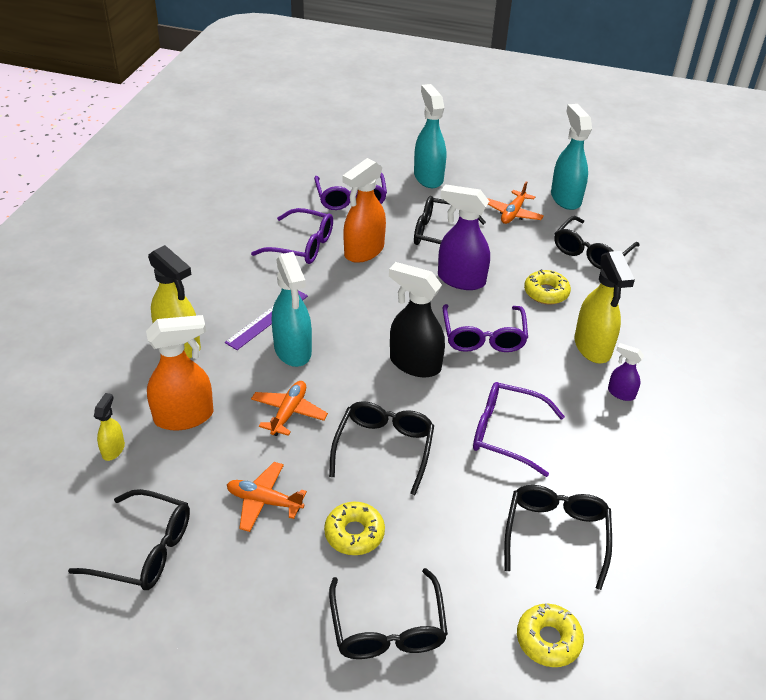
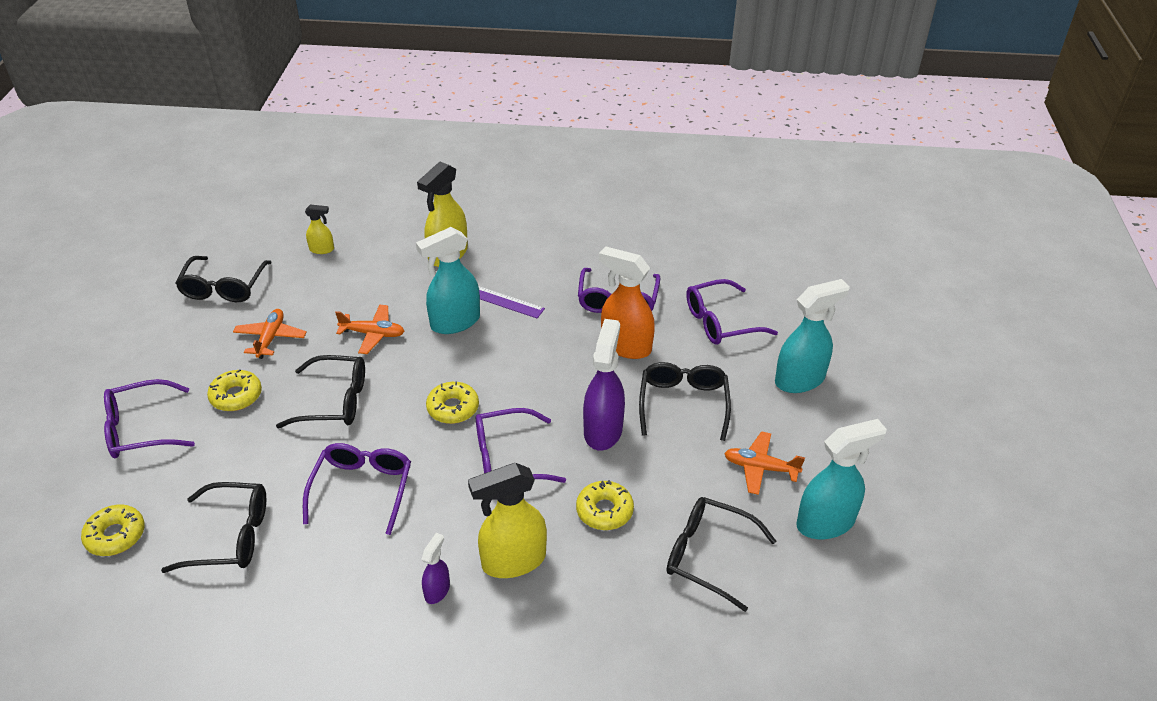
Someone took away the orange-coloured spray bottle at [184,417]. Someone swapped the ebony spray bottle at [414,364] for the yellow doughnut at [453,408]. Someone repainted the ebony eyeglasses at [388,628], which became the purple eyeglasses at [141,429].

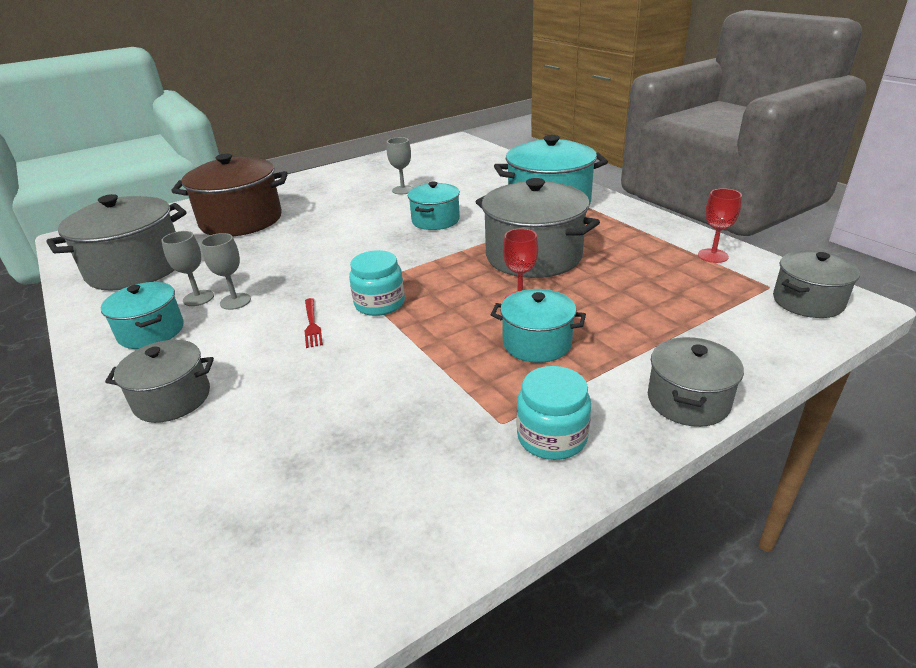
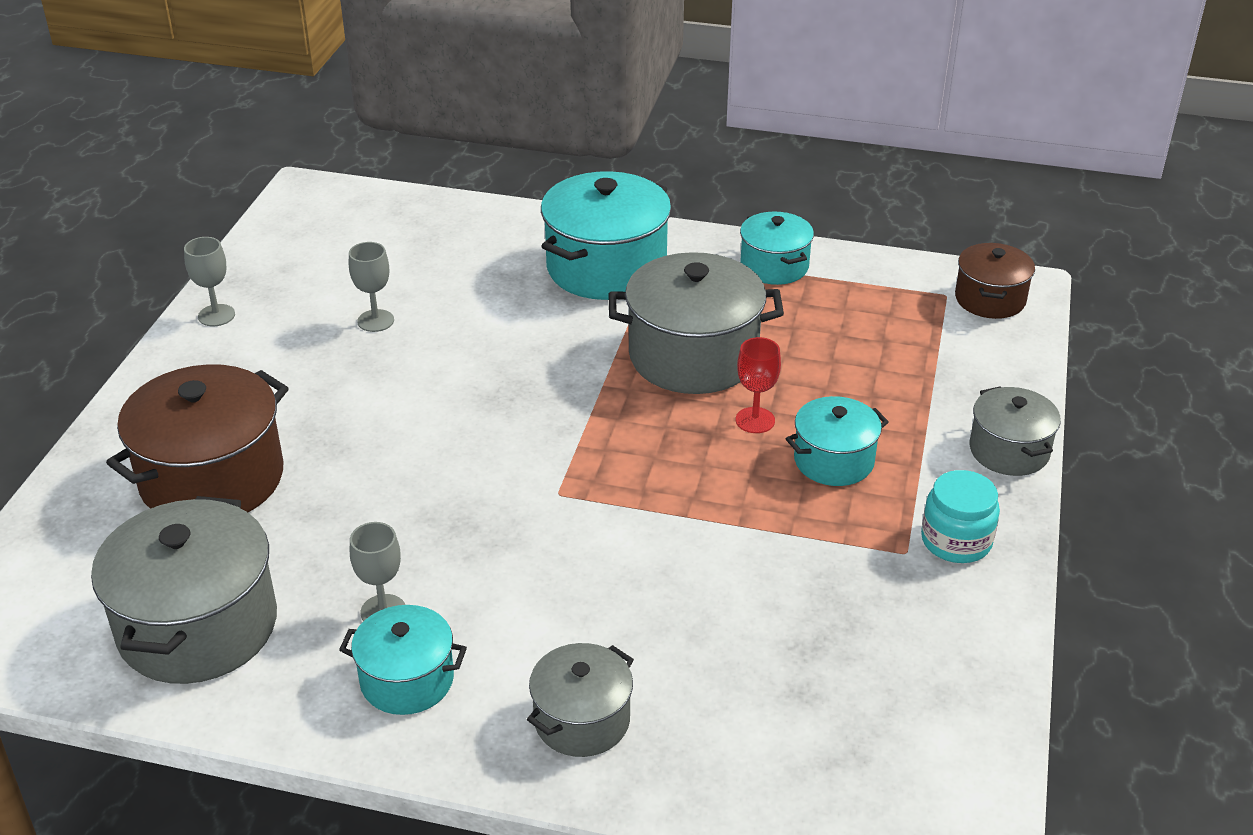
Someone took away the crimson fork at [312,324]. Someone took away the teal jam jar at [379,304]. Someone took away the crimson wine glass at [713,256]. Someone carried the gray wine glass from [235,301] to [216,315]. Someone carried the teal stockpot from [435,220] to [774,266]. Someone repainted the gray stockpot at [807,301], which became the dark brown stockpot at [990,299].

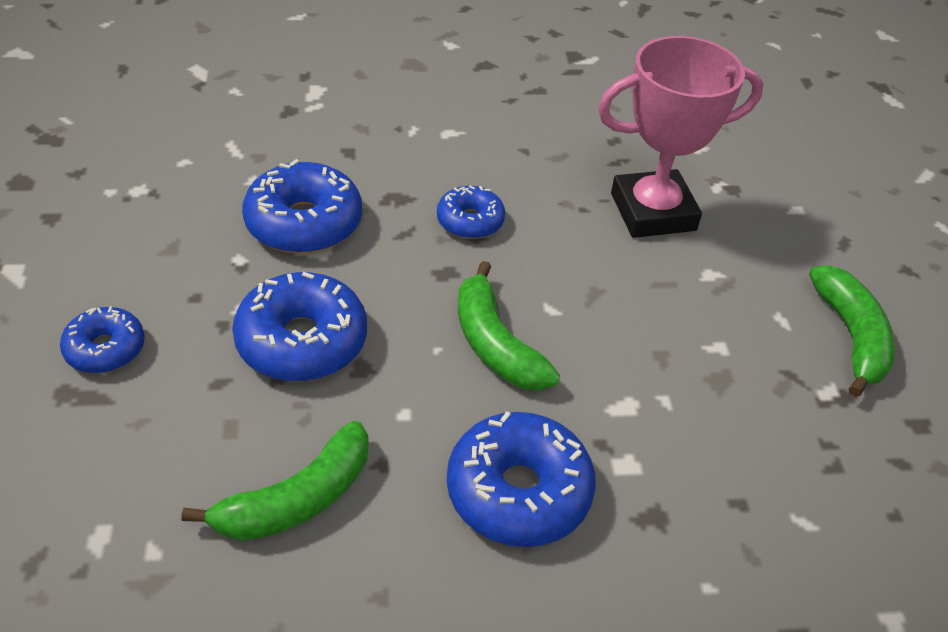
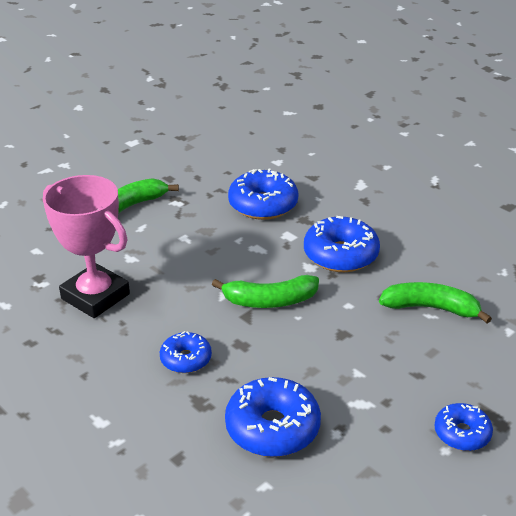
Someone carried the blue doughnut from [302,341] to [263,205]. Someone rotated the leaf-green toy banana at [495,344] by 60 degrees clockwise.

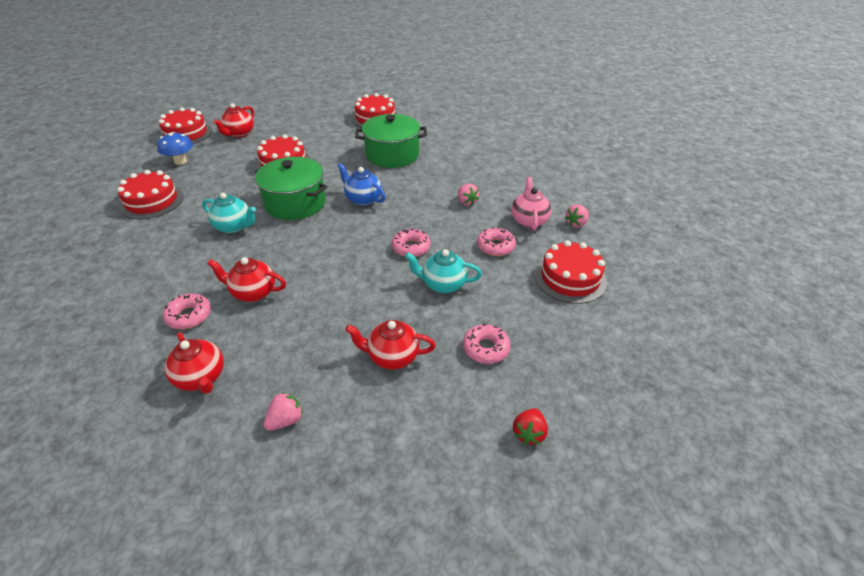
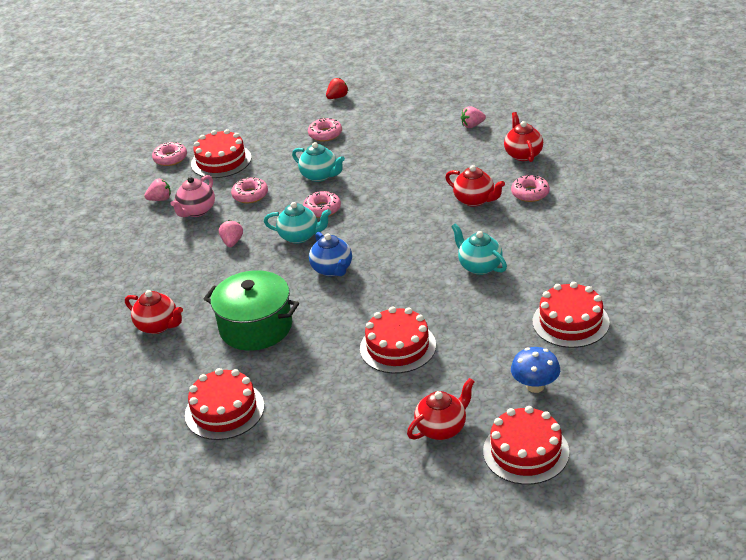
Someone took away the leaf-green stockpot at [295,203]. Someone put down the pink doughnut at [170,158]. Someone put down the teal china teapot at [300,236]. Someone carried the crimson china teapot from [392,356] to [158,326].

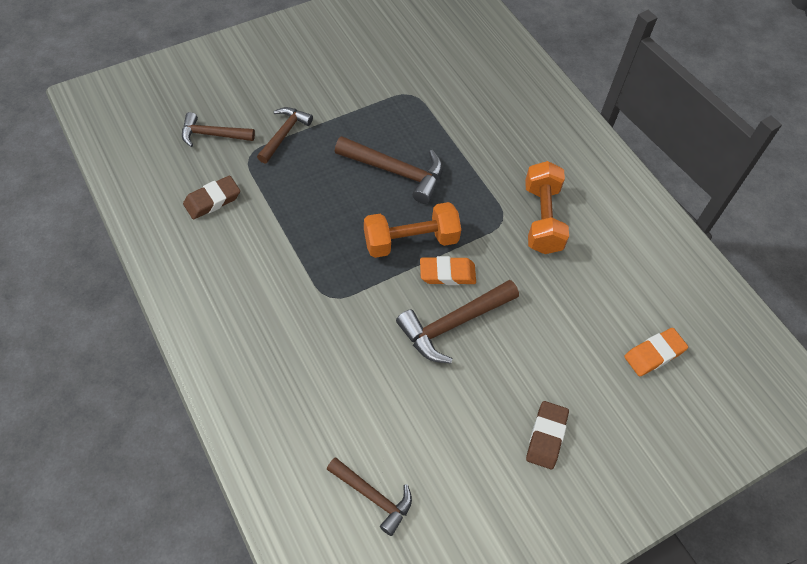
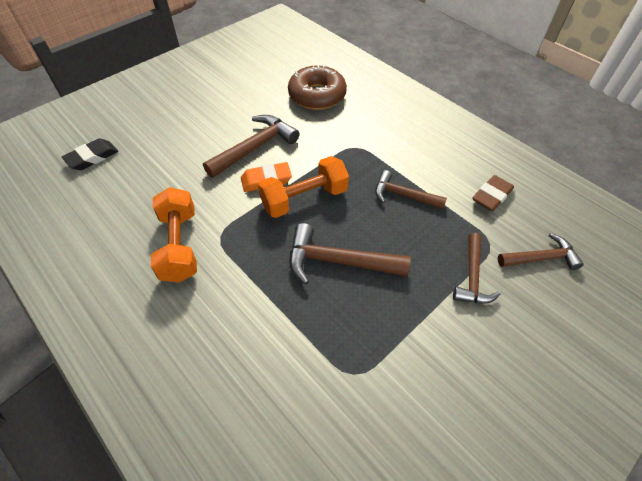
Someone took away the dark brown gum eraser at [546,436]. Someone put down the dark brown doughnut at [317,95]. Someone carried the dark brown claw hammer from [373,496] to [403,195]. Someone repainted the orange-coloured gum eraser at [654,354], which became the ebony gum eraser at [92,157].

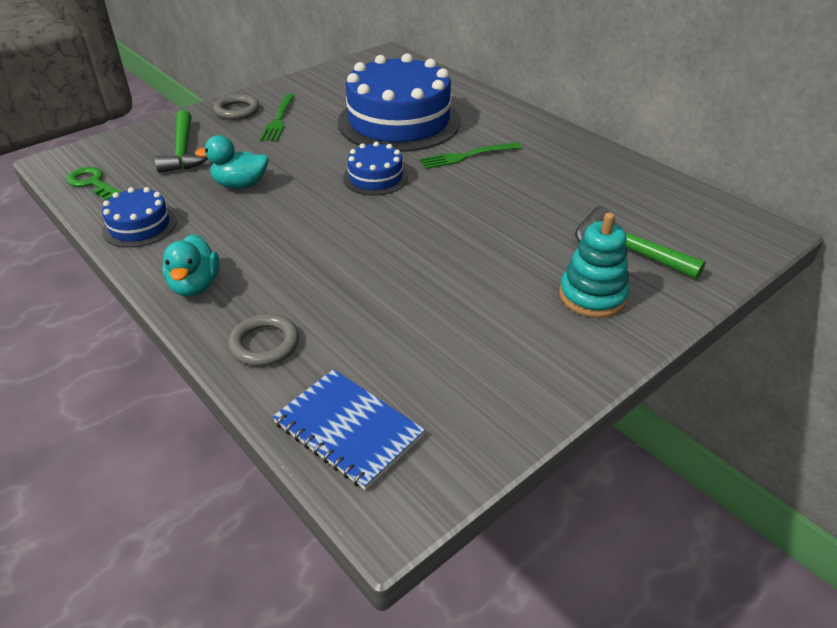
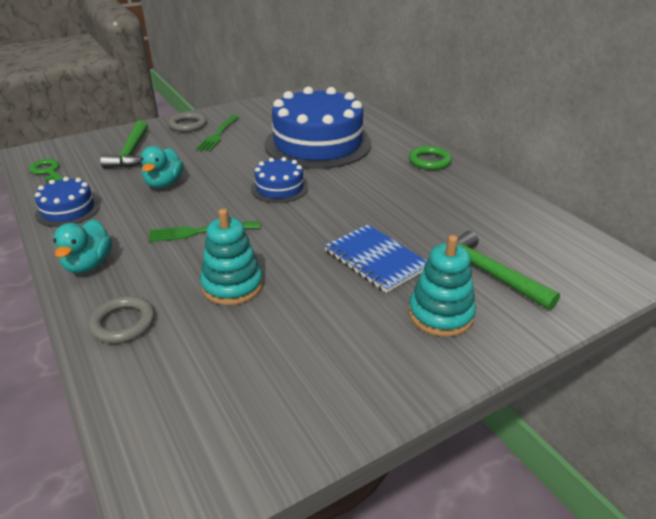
Someone put down the teal stacking rings at [232,285]. Someone put down the leaf-green hoop at [429,161]. Someone carried the blue notepad from [348,429] to [376,260]. Someone carried the leaf-green fork from [466,156] to [200,232]. Someone rotated the teal toy duck at [240,185] by 90 degrees counterclockwise.

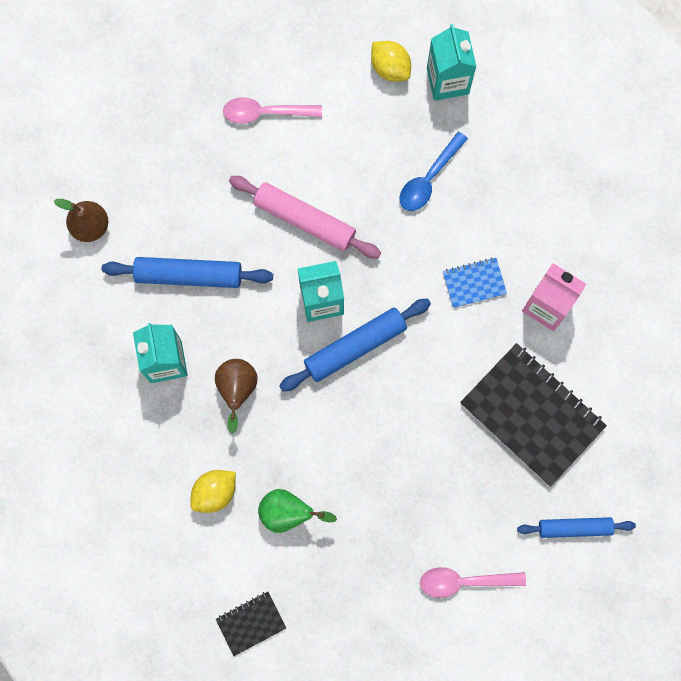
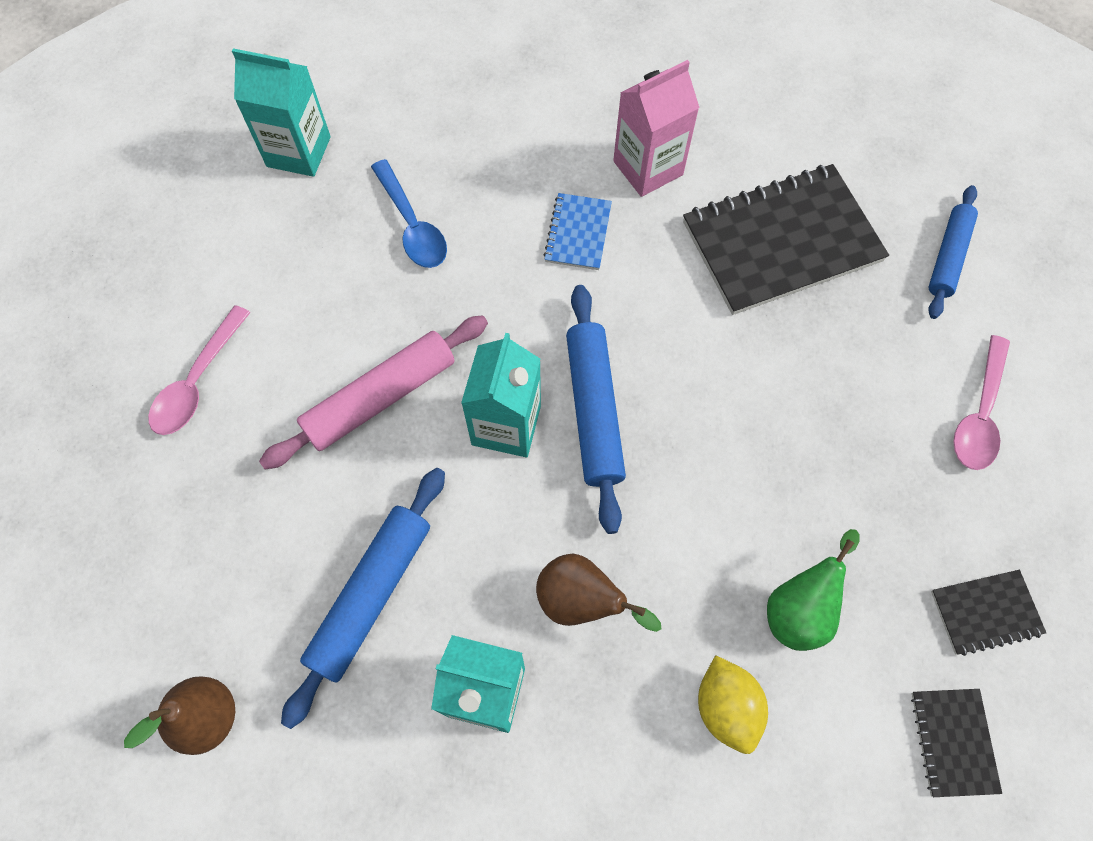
Someone took away the yellow toy lemon at [390,68]. Someone put down the ebony notepad at [985,613].

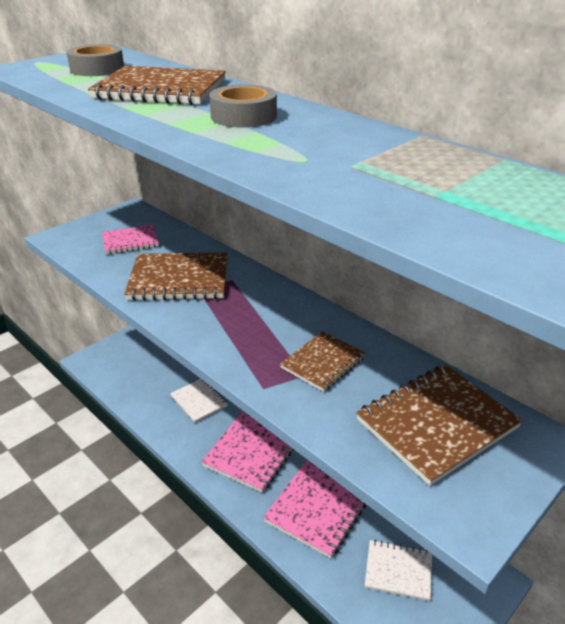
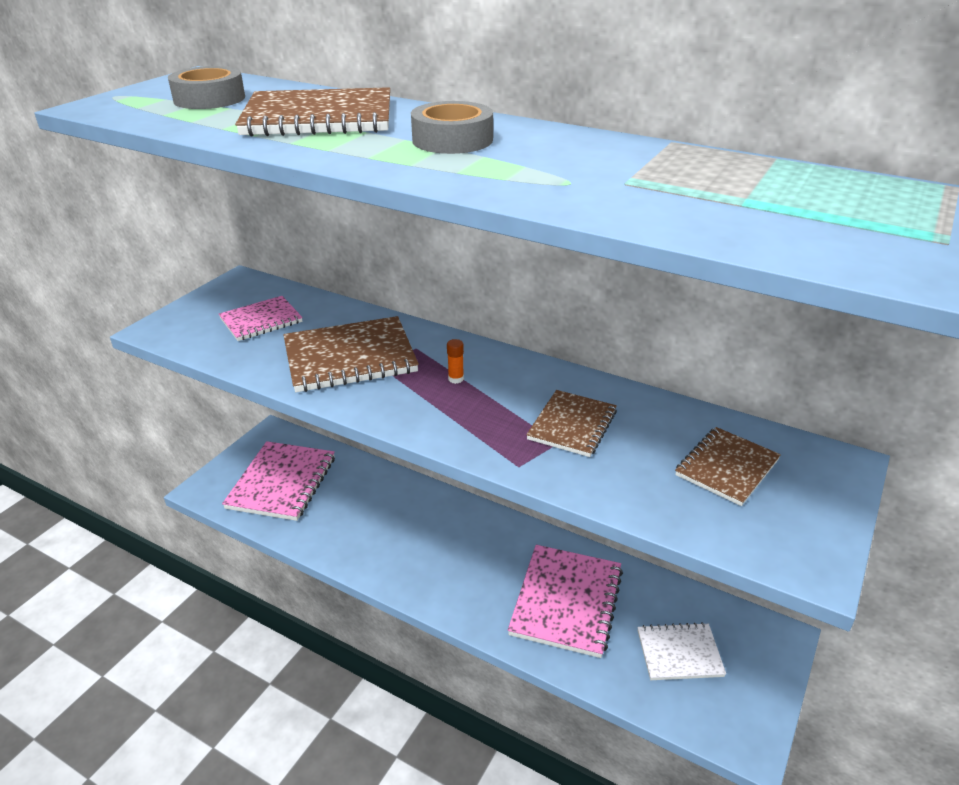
Someone took away the pure white notepad at [199,401]. Someone put down the orange-coloured glue at [456,379]. Someone carried the pink notepad from [254,449] to [282,482]. Someone scaled the dark brown notepad at [437,424] by 0.61.

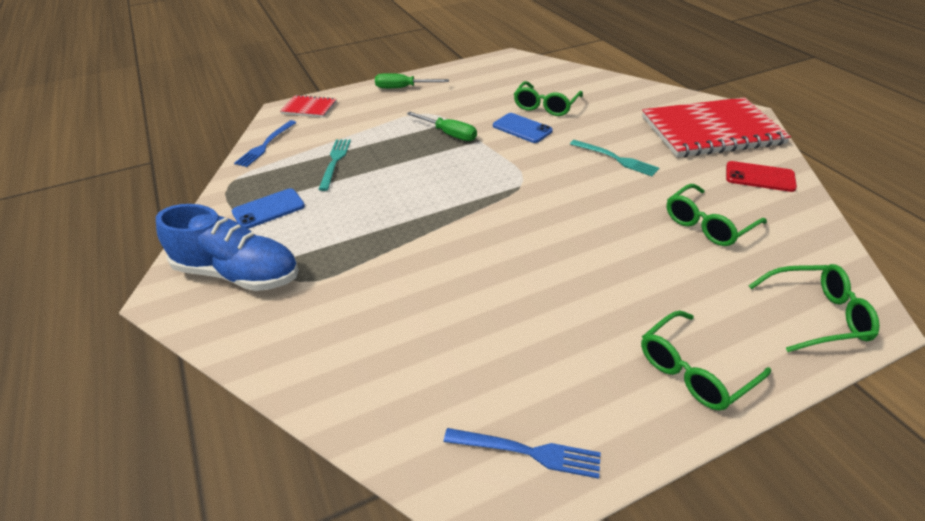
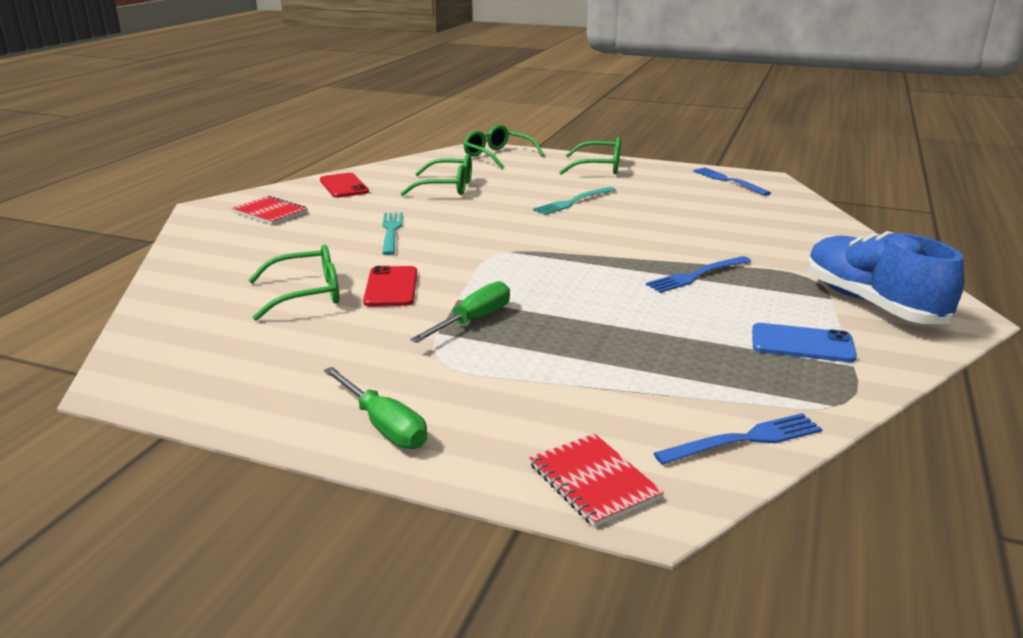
Someone put down the blue fork at [696,275]. Someone carried the teal fork from [335,162] to [573,202]. Someone repainted the blue smartphone at [522,128], which became the crimson smartphone at [391,287]. Someone rotated the leaf-green screwdriver at [449,134] by 45 degrees clockwise. Someone scaled the crimson notepad at [711,131] by 0.45.

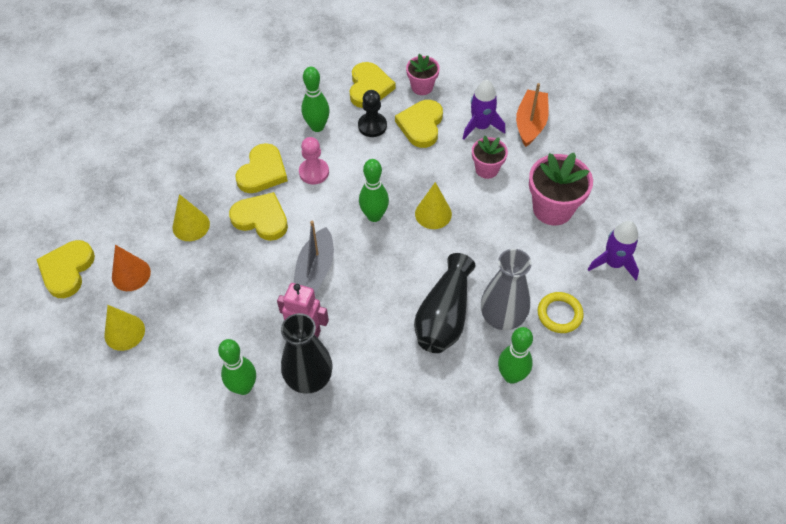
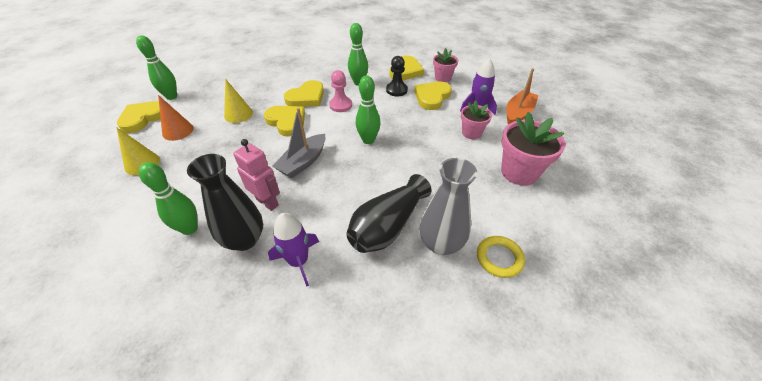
Someone took away the yellow cone shape at [433,214]. Someone carried the leaf-green skittle from [511,376] to [171,96]. Someone carried the purple rocket from [613,263] to [298,261].

